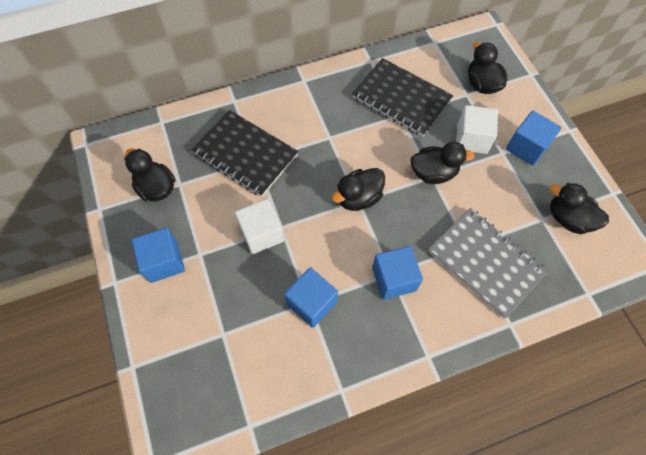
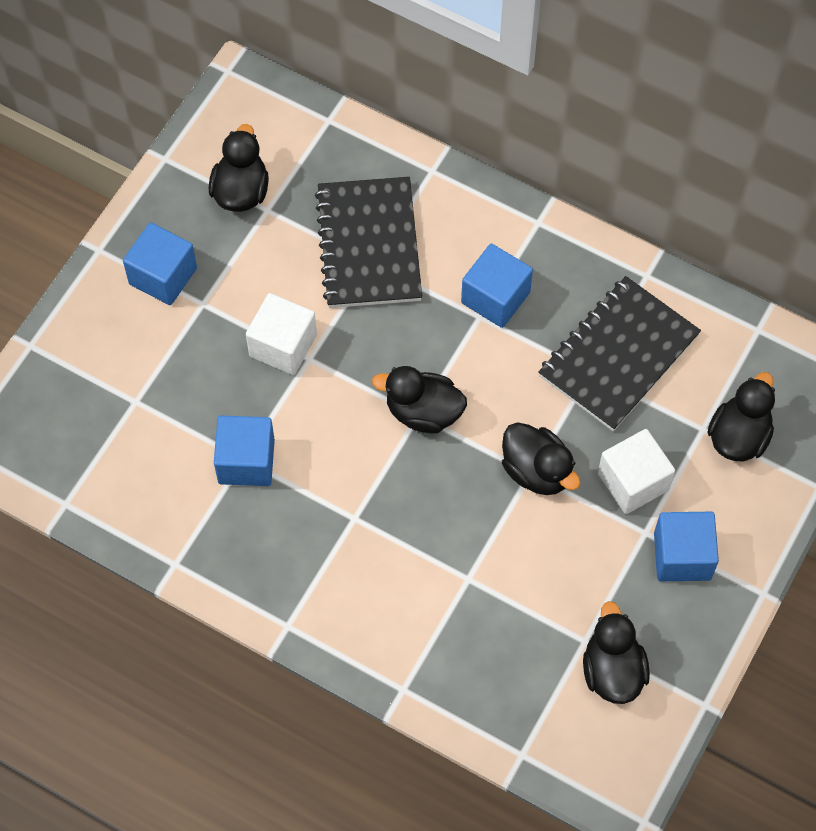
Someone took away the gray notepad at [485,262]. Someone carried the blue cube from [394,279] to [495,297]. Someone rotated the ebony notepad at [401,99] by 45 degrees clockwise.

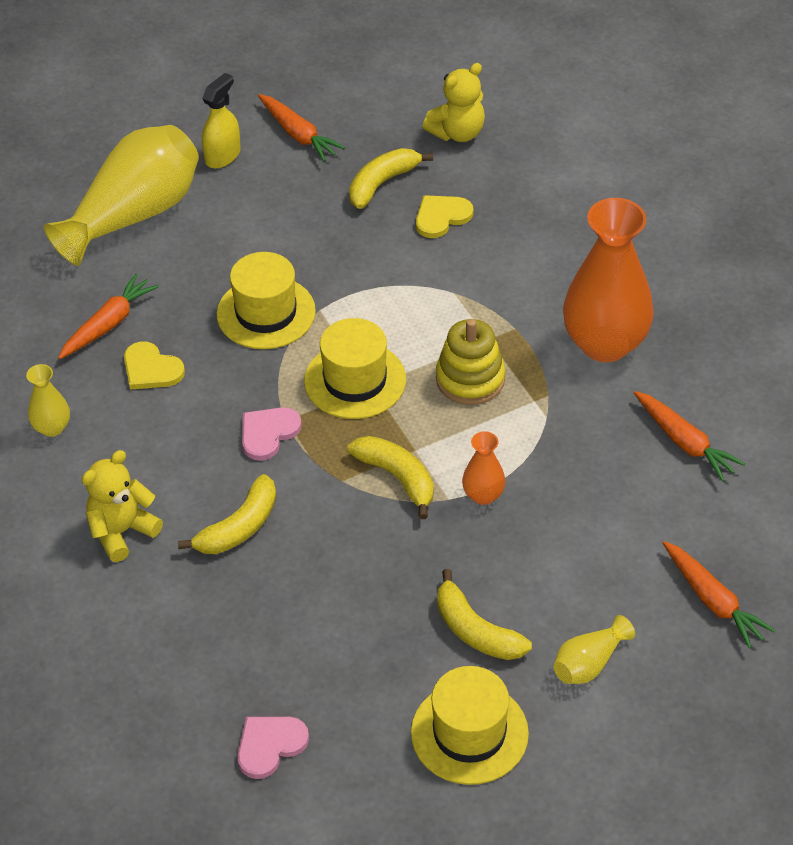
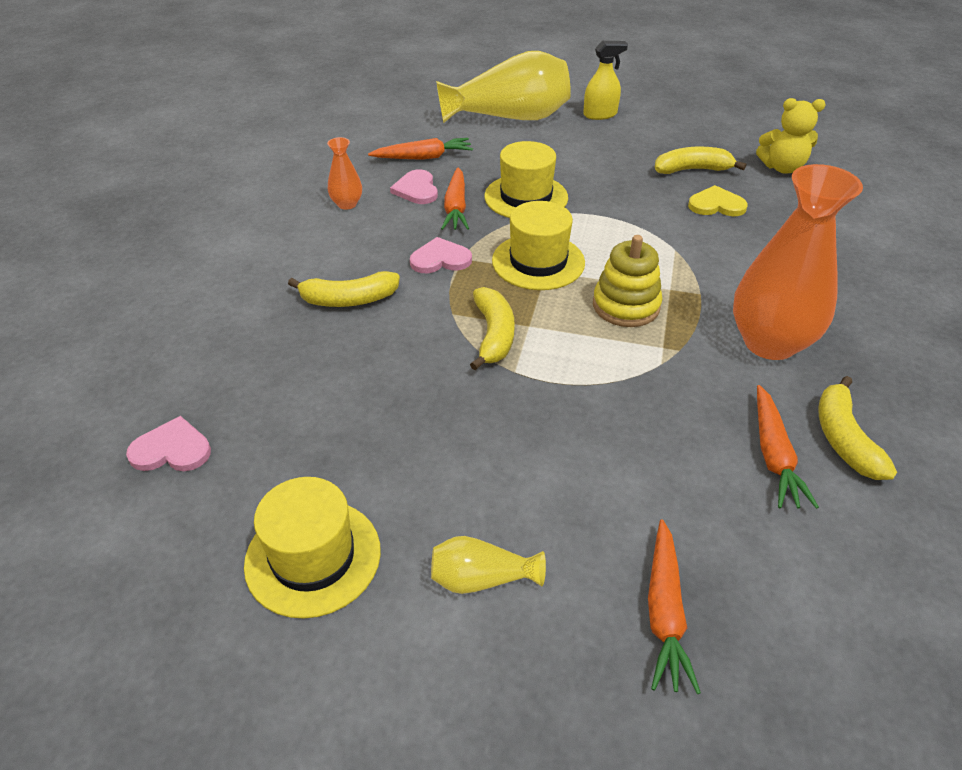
Someone took away the yellow vase at [52,428]. Someone took away the yellow teddy bear at [122,531]. Someone carried the orange-coloured carrot from [298,134] to [456,207]. Someone carried the yellow toy banana from [475,631] to [844,439]. Someone carried the orange-coloured vase from [483,495] to [347,204]. Someone repainted the yellow heart at [151,369], which became the pink heart at [416,189].

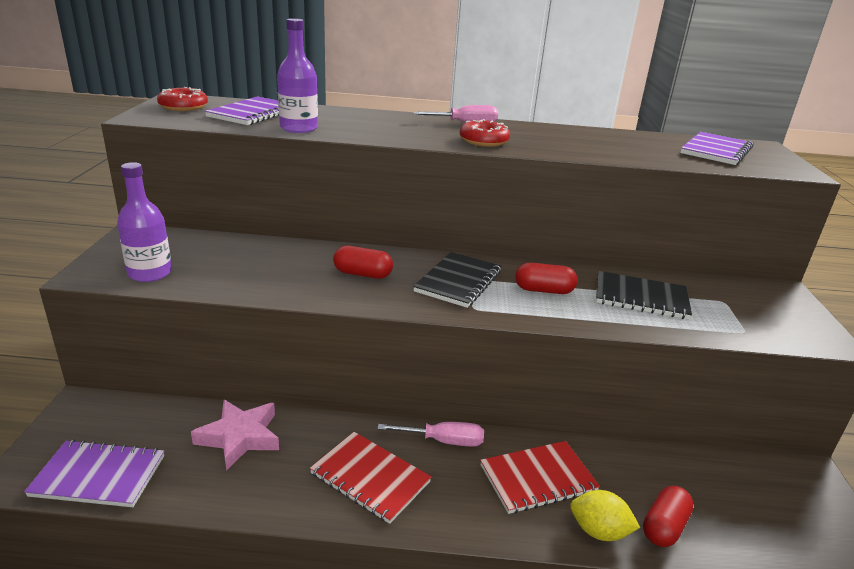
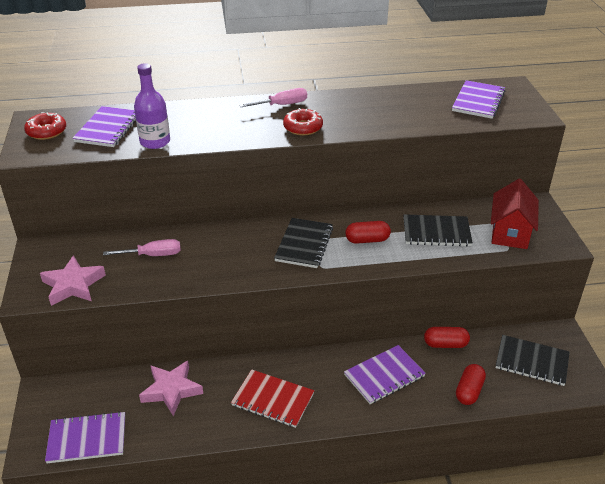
Someone took away the yellow toy lemon at [599,531]. Someone put down the crimson toy house at [510,232]. Someone put down the ebony notepad at [531,361]. Someone carried the crimson capsule from [363,274] to [445,344]. Someone carried the pink screwdriver from [443,441] to [153,255]. Someone swapped the purple flask at [150,273] for the pink star shape at [73,285]. Someone repainted the crimson notepad at [538,478], which became the purple notepad at [384,376].

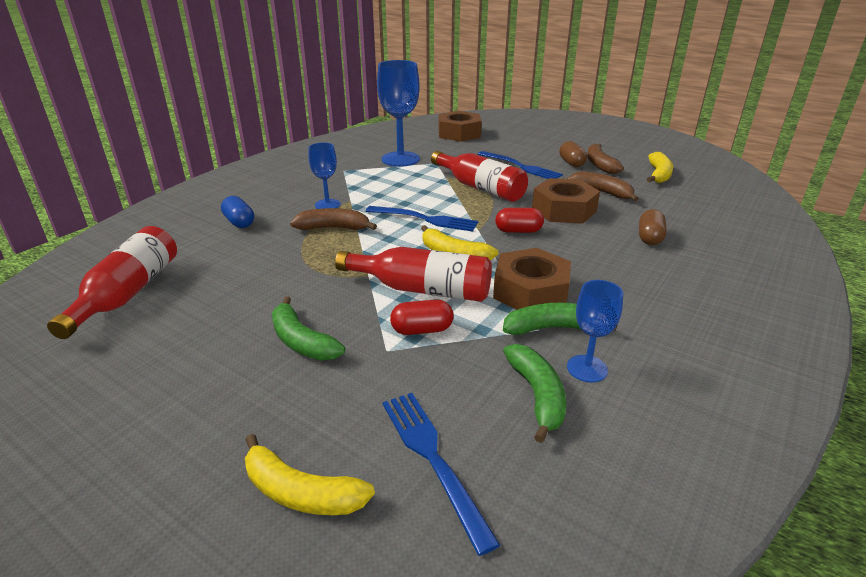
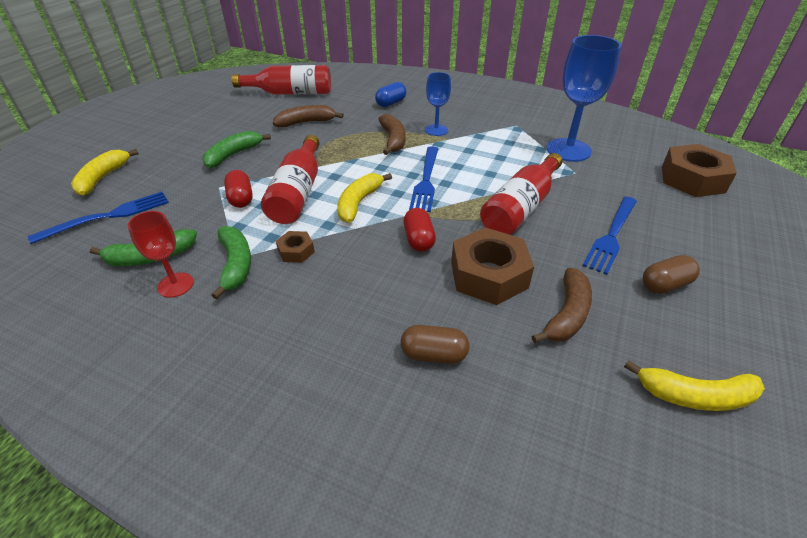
Someone carried the dark brown toy banana from [600,165] to [306,122]. Someone repainted the blue wine glass at [587,368], which became the crimson wine glass at [175,285]. Someone scaled the dark brown hexagon nut at [530,291] by 0.48.

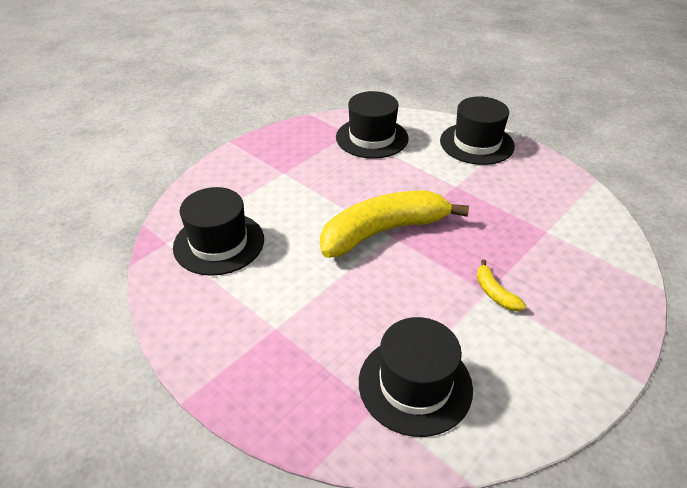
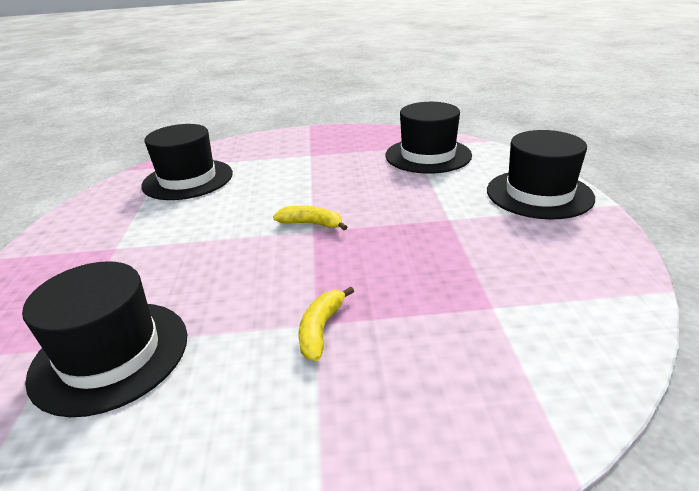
Someone scaled the yellow toy banana at [383,231] by 0.41.

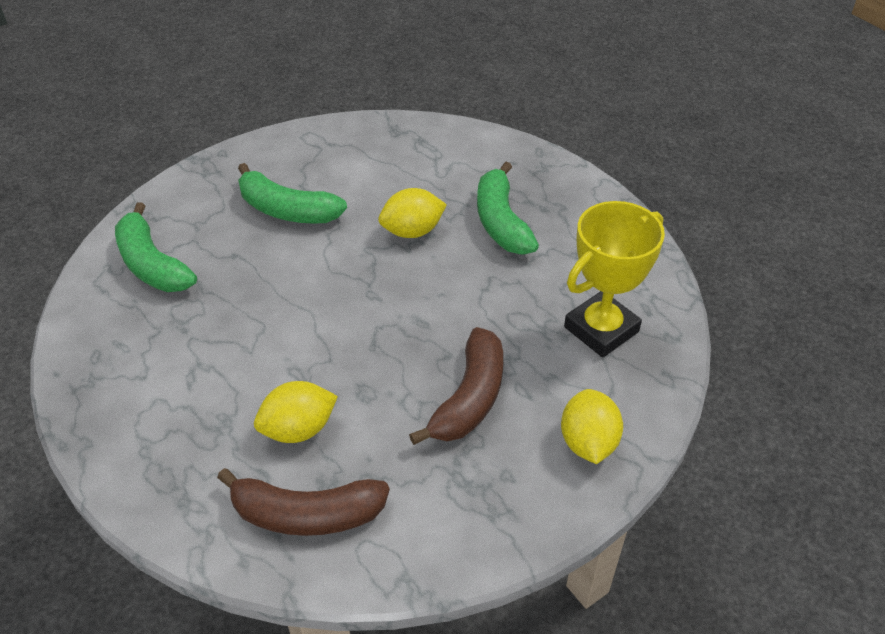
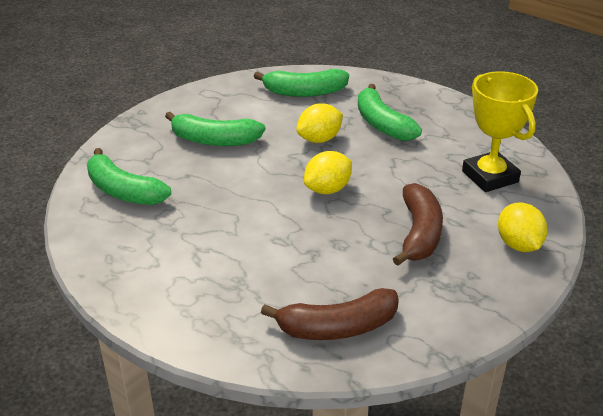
Someone put down the leaf-green toy banana at [304,92]. Someone carried the yellow toy lemon from [298,429] to [327,189]. Someone rotated the yellow trophy at [601,329] by 60 degrees counterclockwise.

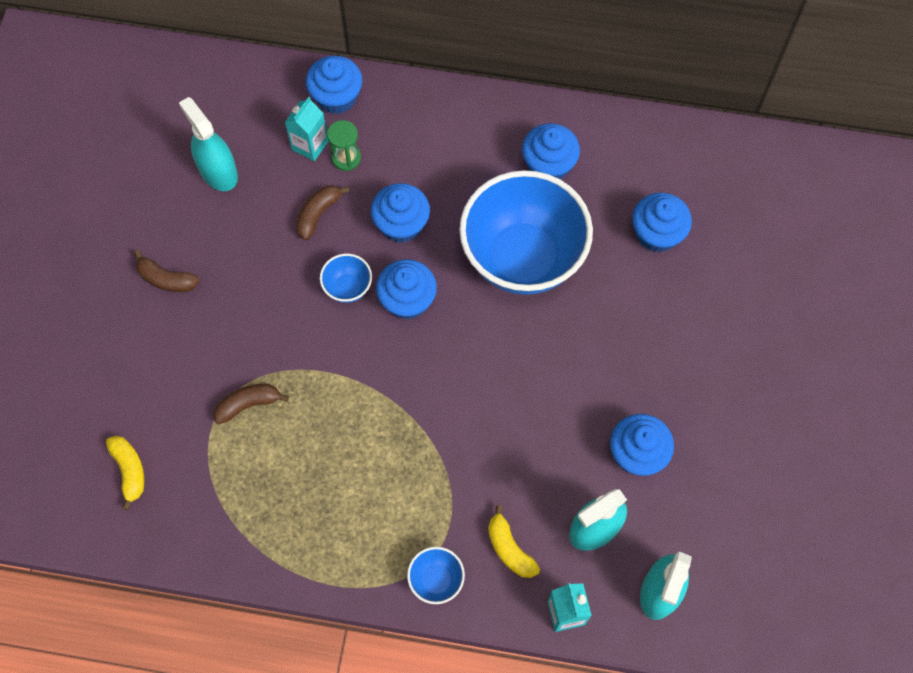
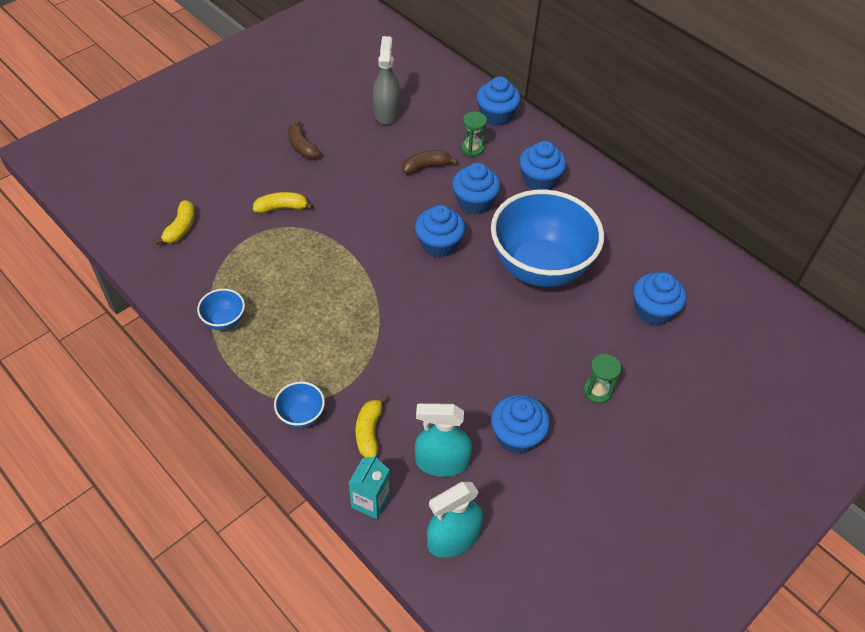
Someone took away the dark brown toy banana at [248,404]. Someone took away the teal carton at [310,145]. Someone put down the yellow toy banana at [282,208]. Someone put down the leaf-green hourglass at [597,391]. Someone carried the blue serving bowl from [348,288] to [225,321]. Someone carried the blue cupcake from [548,165] to [539,180]. Someone repainted the teal spray bottle at [218,171], which became the gray spray bottle at [386,112].

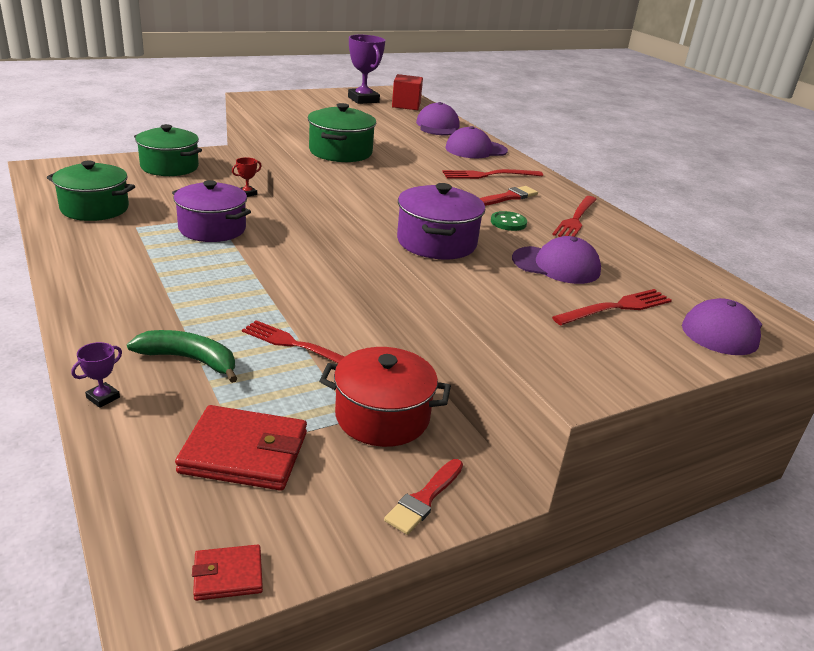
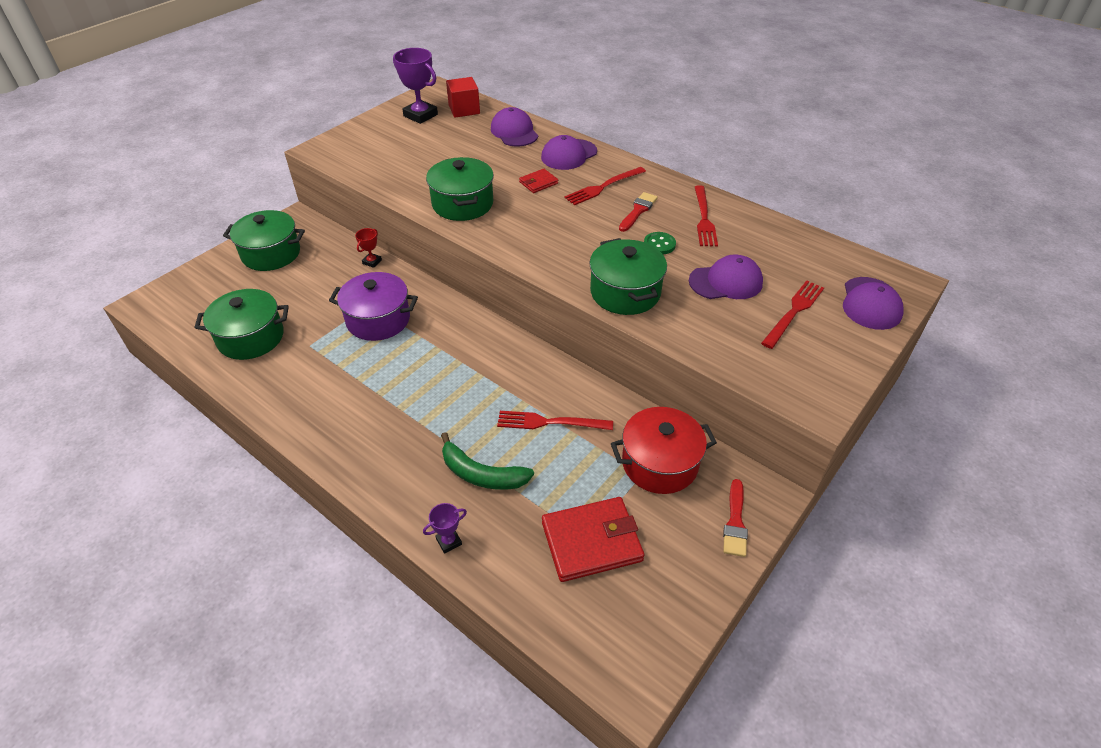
Someone carried the crimson card wallet from [228,575] to [538,183]. Someone repainted the purple stockpot at [436,242], which became the leaf-green stockpot at [625,292]. Someone rotated the purple trophy at [103,397] by 45 degrees clockwise. Someone rotated the leaf-green toy banana at [189,360] by 150 degrees counterclockwise.

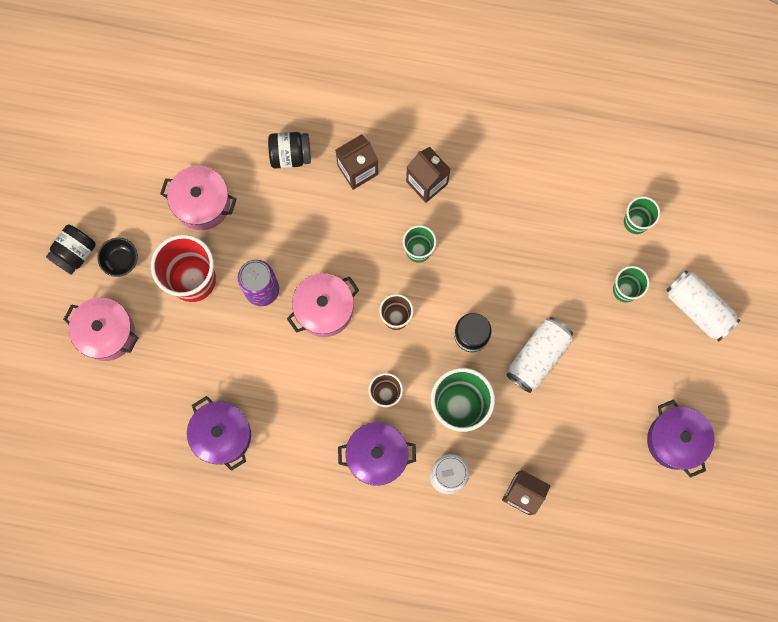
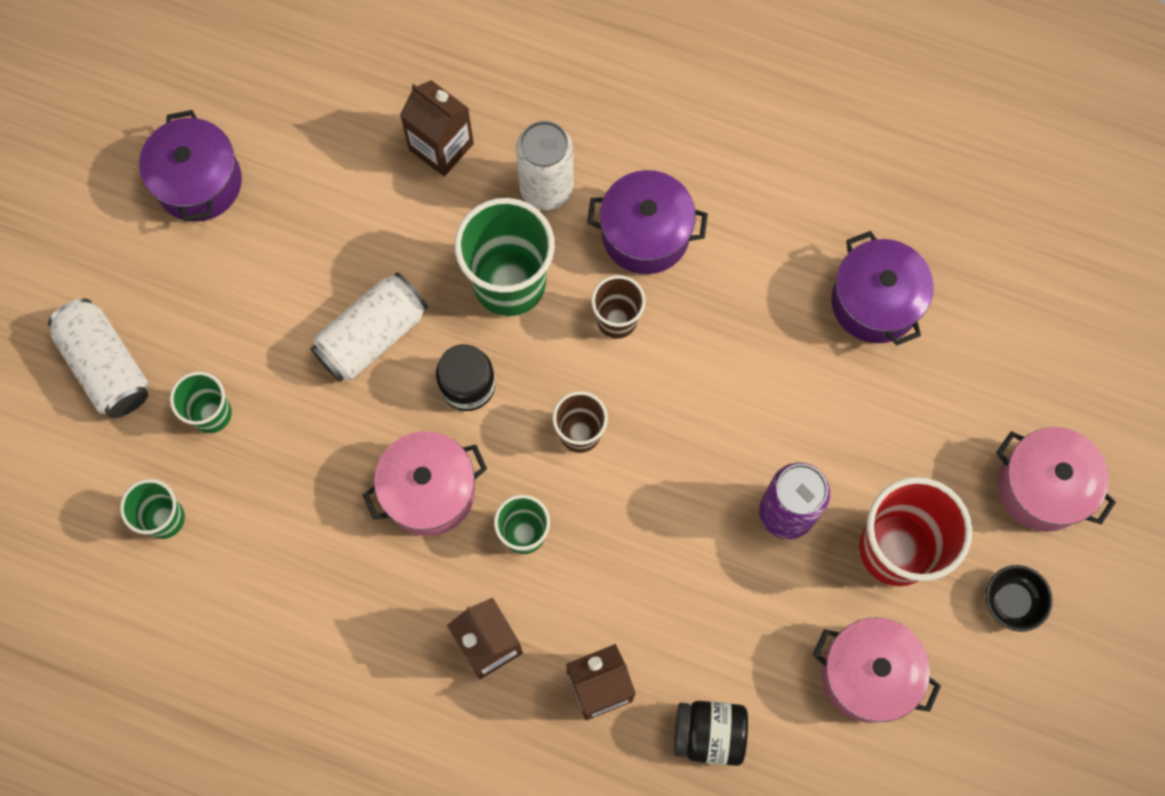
Someone took away the ebony jam jar at [75,253]. Someone carried the pink stockpot from [324,309] to [429,491].

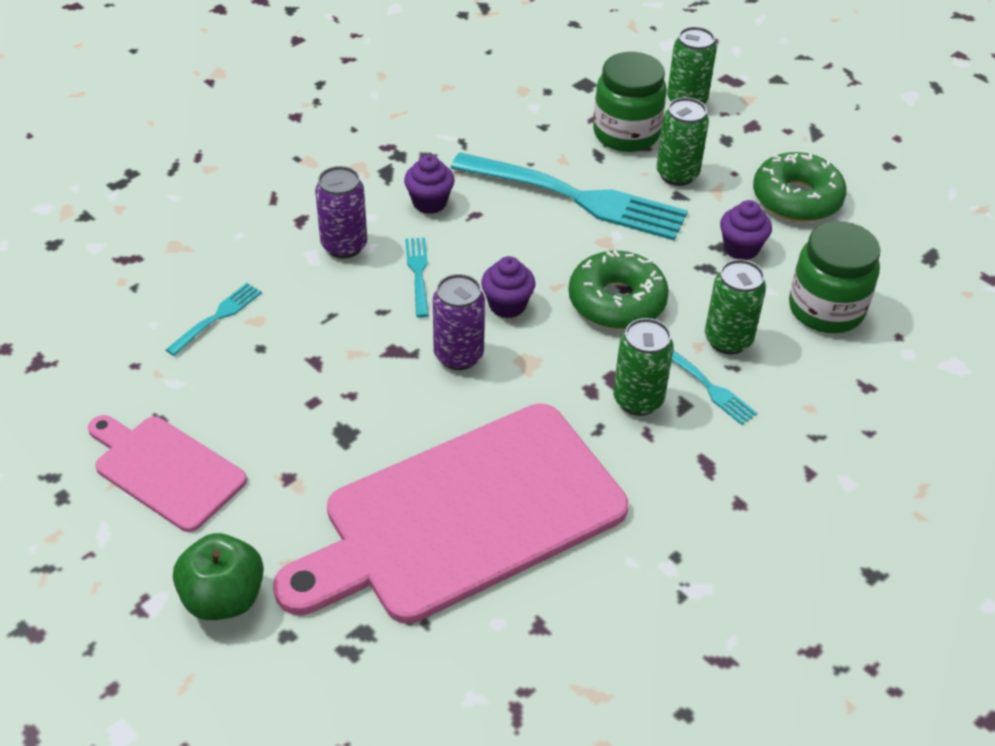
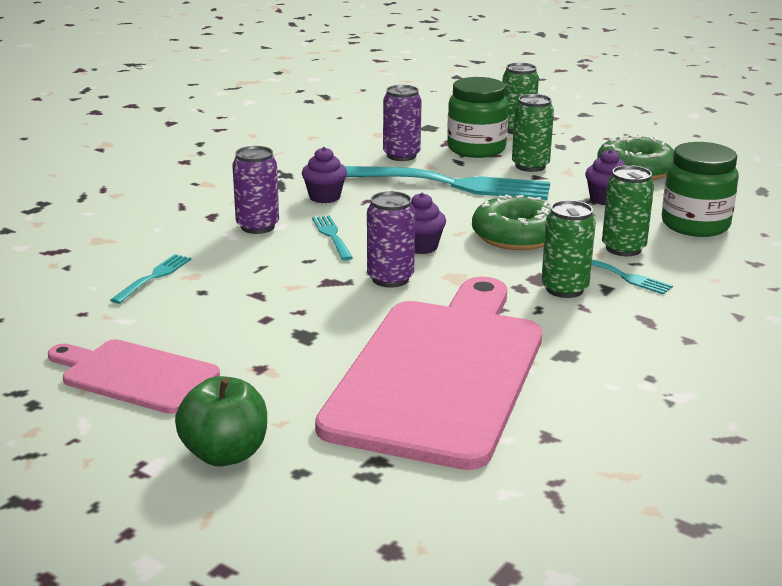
Someone put down the purple can at [401,155]. Someone rotated the pink cutting board at [464,516] by 150 degrees clockwise.

